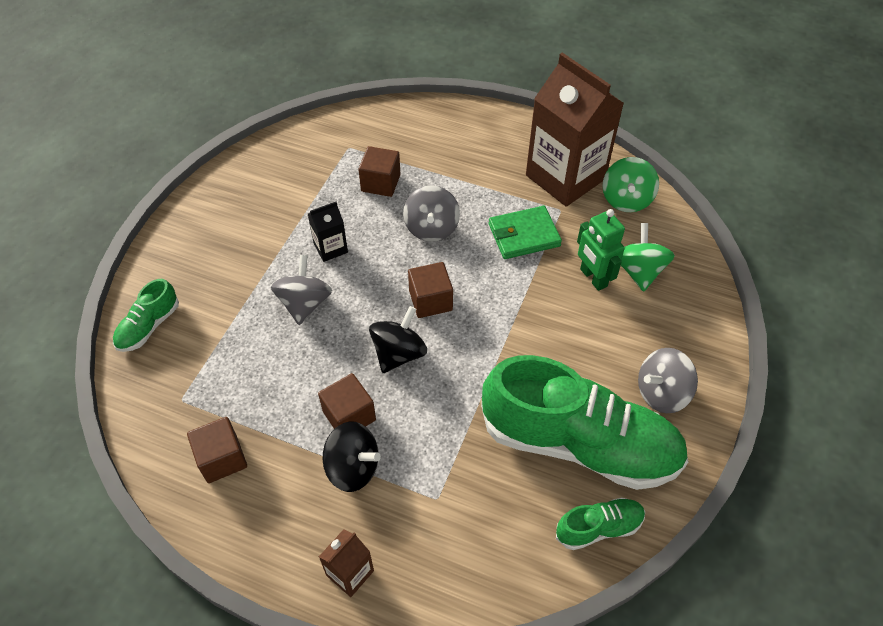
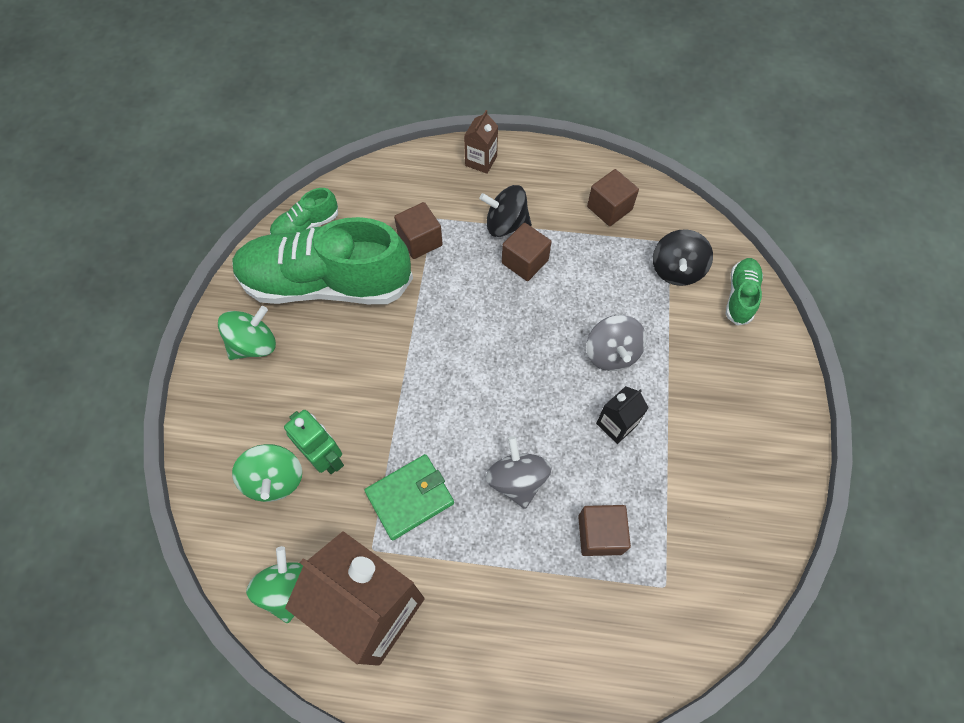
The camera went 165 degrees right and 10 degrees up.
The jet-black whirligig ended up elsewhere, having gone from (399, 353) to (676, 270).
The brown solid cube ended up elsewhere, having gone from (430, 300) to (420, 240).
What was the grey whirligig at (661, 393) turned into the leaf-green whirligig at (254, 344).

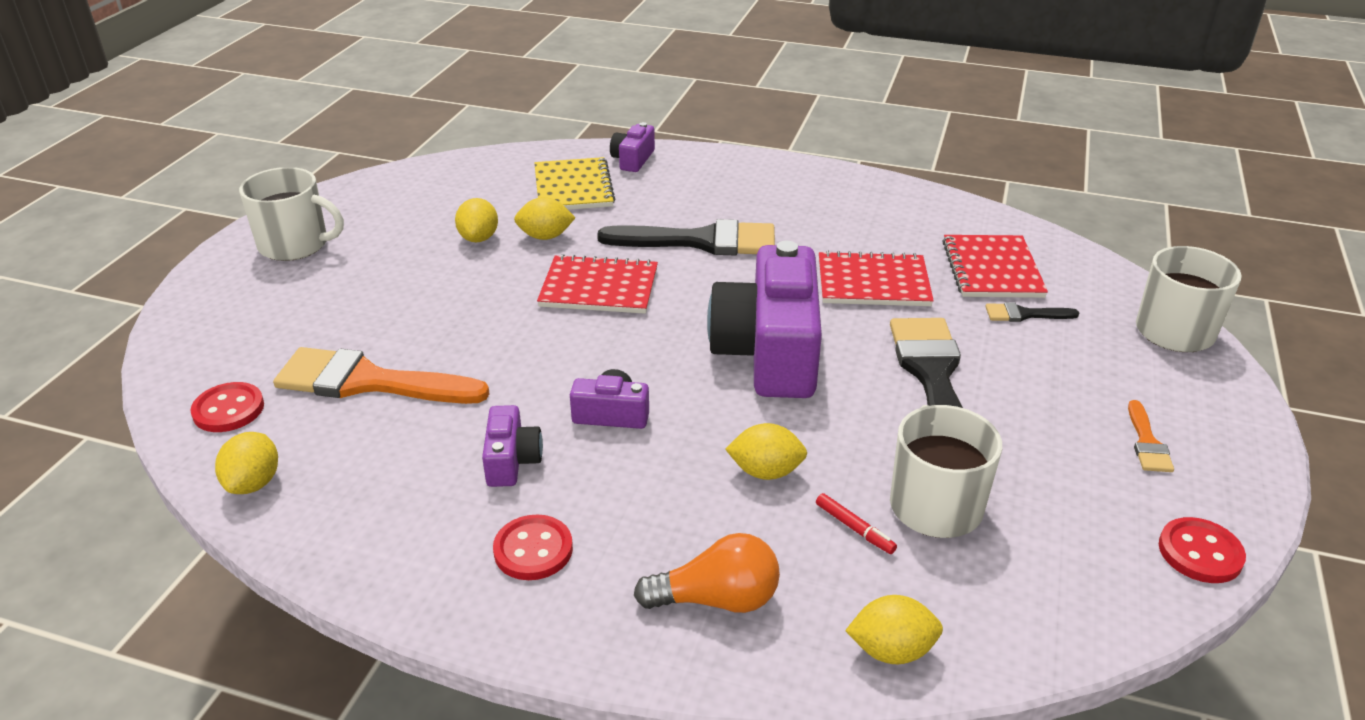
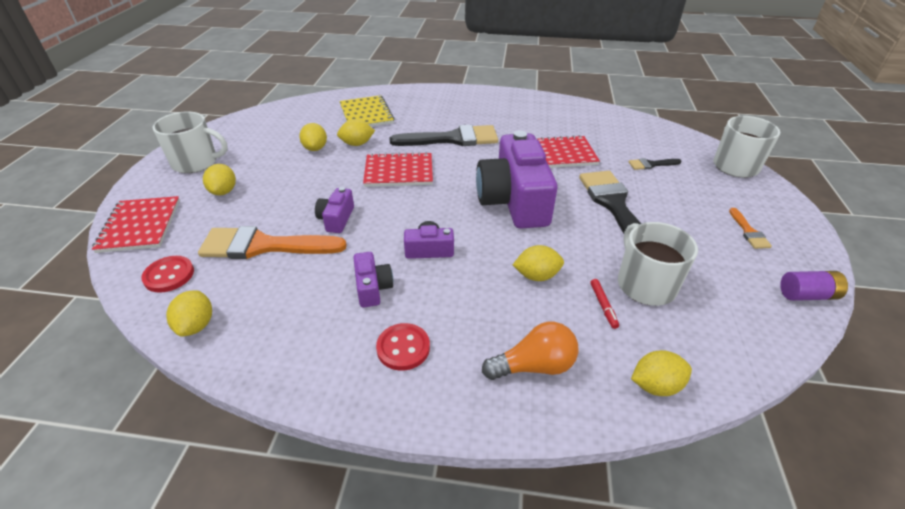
The camera went 10 degrees left and 5 degrees up.
The second view gained the bright yellow citrus fruit at (224, 191).
The violet camera ended up elsewhere, having gone from (633, 159) to (336, 219).
The scarlet notebook ended up elsewhere, having gone from (992, 269) to (140, 226).
Where the scarlet sewing button stood at (1200, 553), the violet AA battery came to stand at (807, 295).
The scarlet marker at (854, 528) ended up facing another way, 45 degrees clockwise from before.

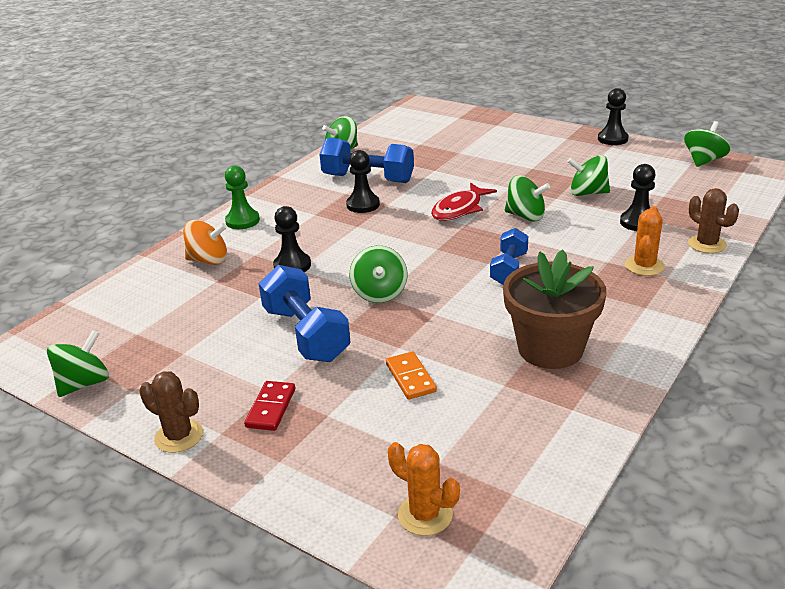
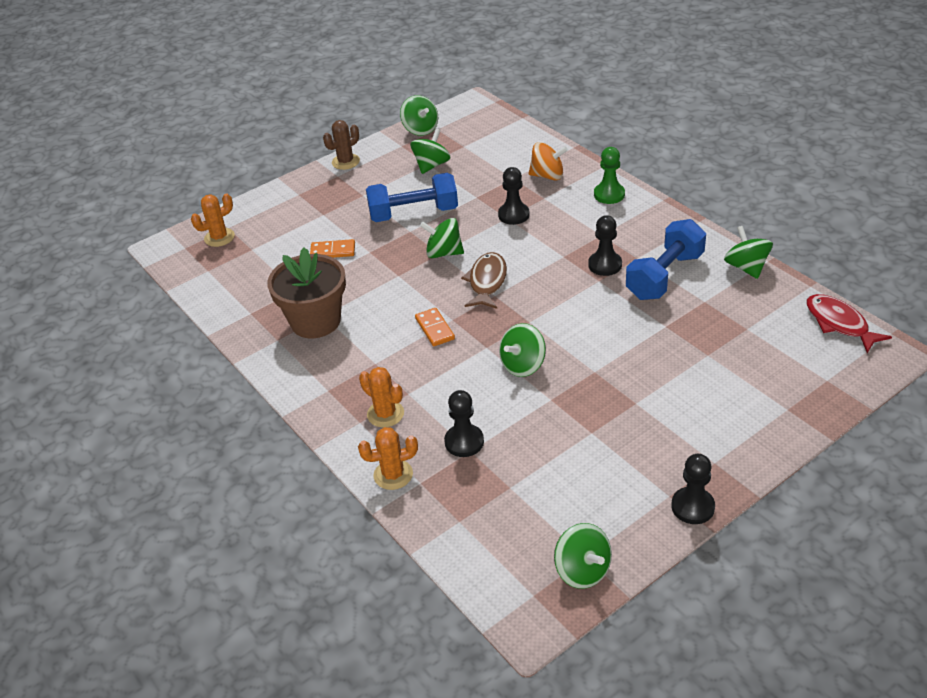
The camera went 110 degrees right and 10 degrees up.
The second view lost the scarlet domino at (271, 408).
The second view gained the brown fish figure at (487, 282).
The scarlet fish figure ended up elsewhere, having gone from (459, 209) to (839, 323).
The leaf-green whirligig ended up elsewhere, having gone from (587, 193) to (431, 165).
Where the cobalt dumbbell stood at (509, 269), the orange-coloured domino came to stand at (434, 329).
What was the brown saguaro cactus at (707, 244) turned into the orange-coloured saguaro cactus at (393, 475).
The orange-coloured whirligig at (208, 260) ended up facing another way, 105 degrees counterclockwise from before.

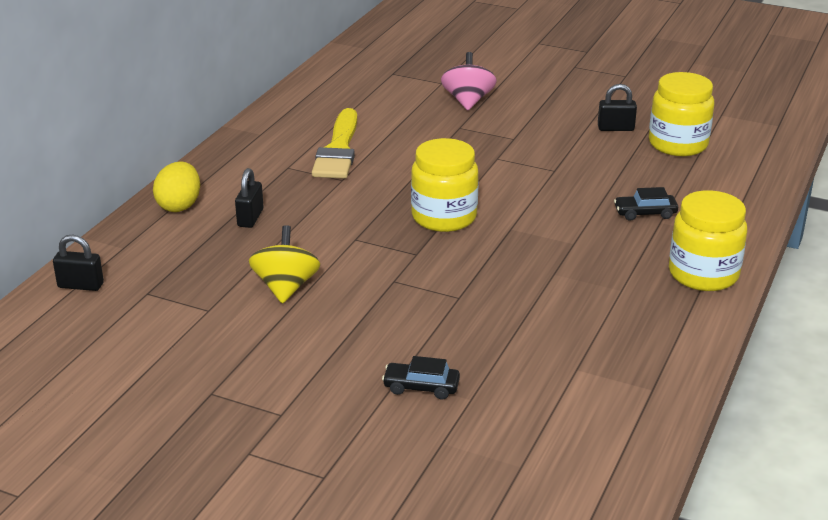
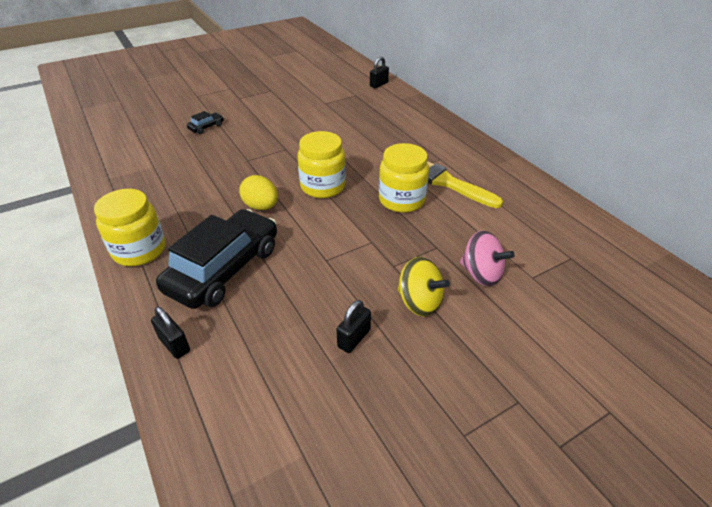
The camera went 125 degrees right and 10 degrees up.
The bright yellow egg shape ended up elsewhere, having gone from (179, 205) to (261, 206).
The jet-black lock ended up elsewhere, having gone from (250, 218) to (174, 344).
The bright yellow whirligig ended up elsewhere, having gone from (286, 287) to (419, 302).
The bright yellow jam jar ended up elsewhere, having gone from (678, 144) to (401, 200).
The size of the jet-black toy car at (645, 213) changed by a factor of 2.47.

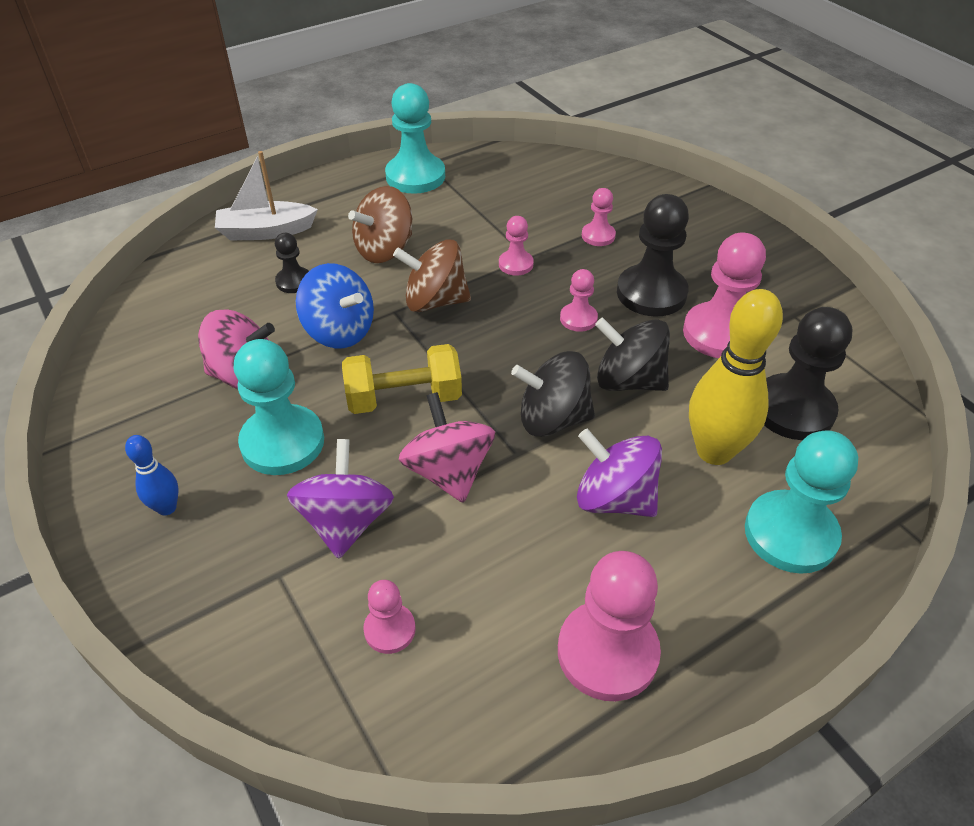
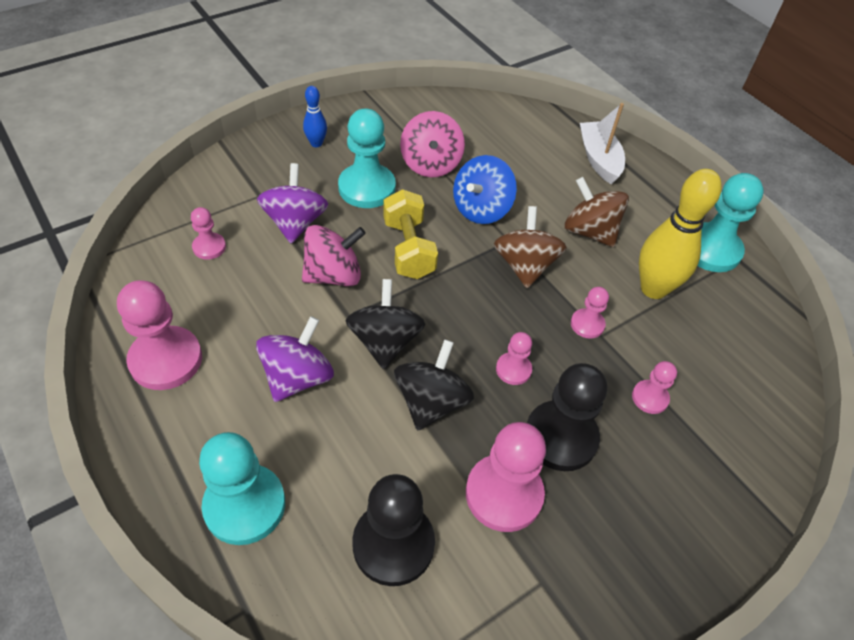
The camera went 85 degrees right and 5 degrees up.
The second view lost the jet-black pawn at (294, 281).
The bright yellow tenpin ended up elsewhere, having gone from (714, 451) to (653, 289).
The violet whirligig at (346, 522) ended up facing another way, 90 degrees counterclockwise from before.

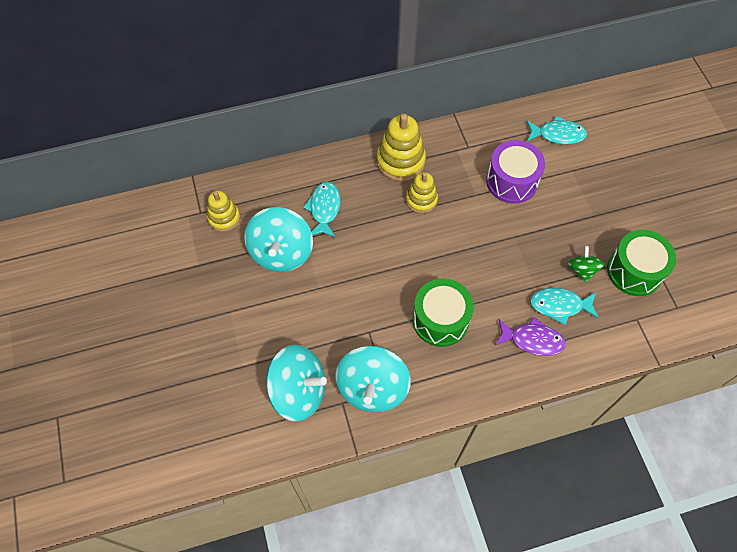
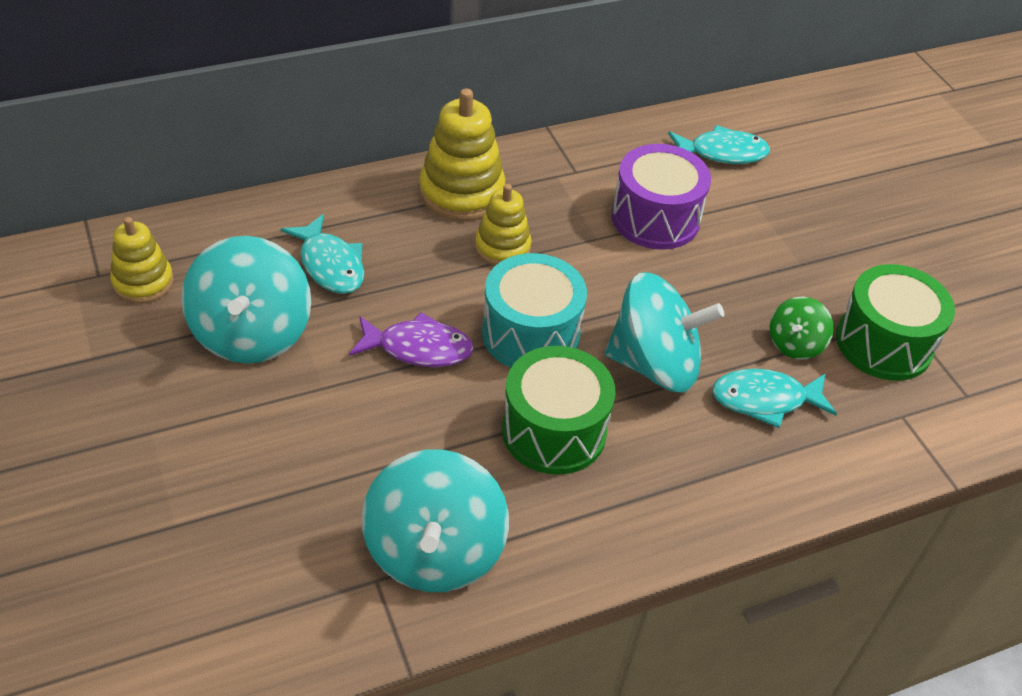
The camera went 10 degrees left and 15 degrees down.
The second view gained the turquoise toy drum at (530, 334).
The turquoise whirligig ended up elsewhere, having gone from (298, 391) to (654, 364).
The violet fish figure ended up elsewhere, having gone from (532, 340) to (418, 348).
The turquoise fish figure at (324, 209) ended up facing another way, 150 degrees clockwise from before.
The leaf-green whirligig at (582, 270) ended up facing another way, 135 degrees counterclockwise from before.

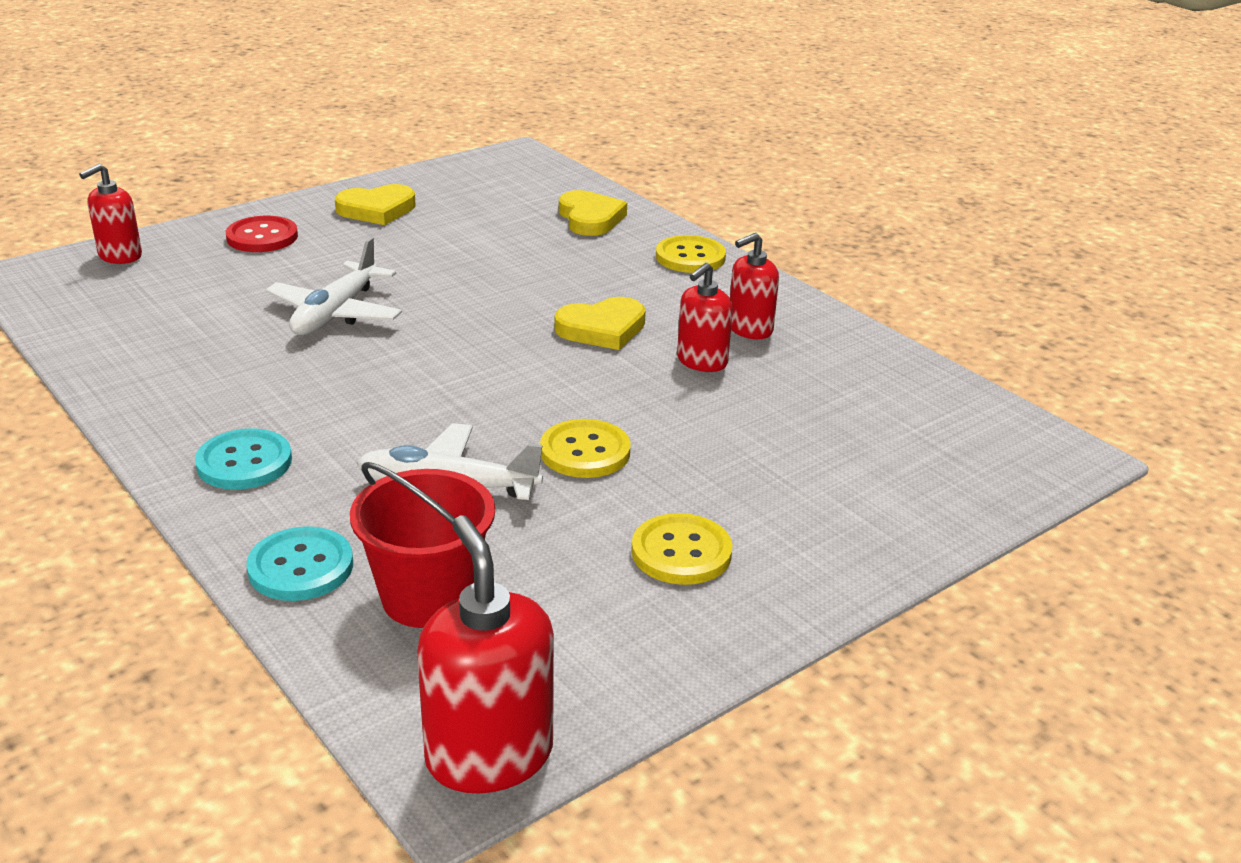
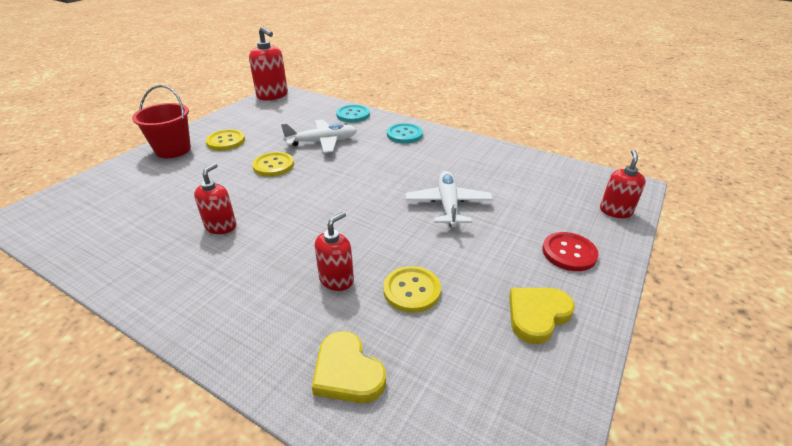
The camera went 160 degrees right and 5 degrees up.
The second view lost the bright yellow love heart at (602, 329).
The scarlet sand bucket ended up elsewhere, having gone from (428, 597) to (173, 150).
The bright yellow sewing button ended up elsewhere, having gone from (690, 257) to (412, 290).
The scarlet soap pump ended up elsewhere, having gone from (749, 329) to (336, 280).

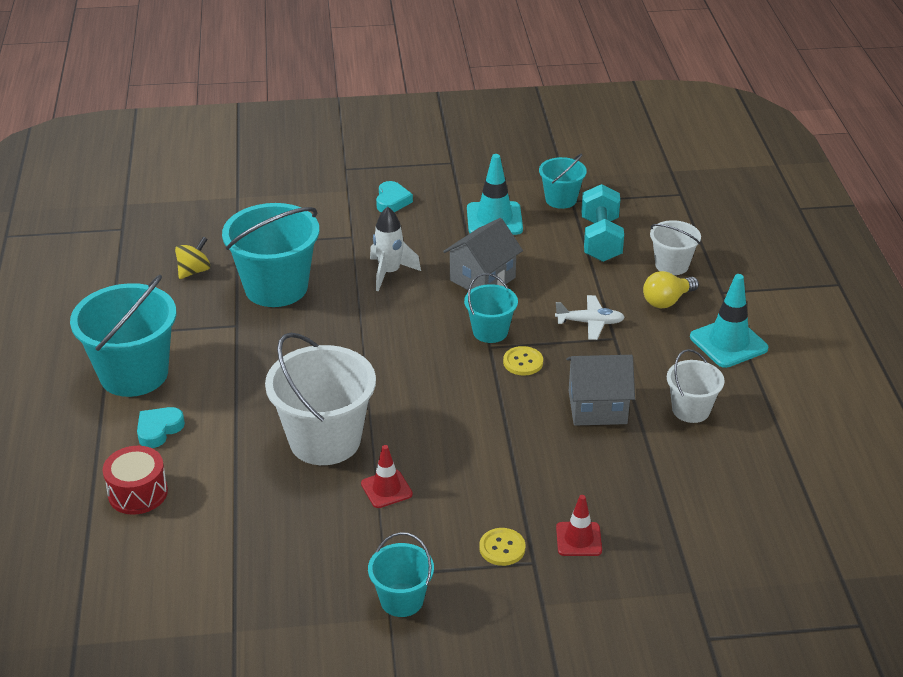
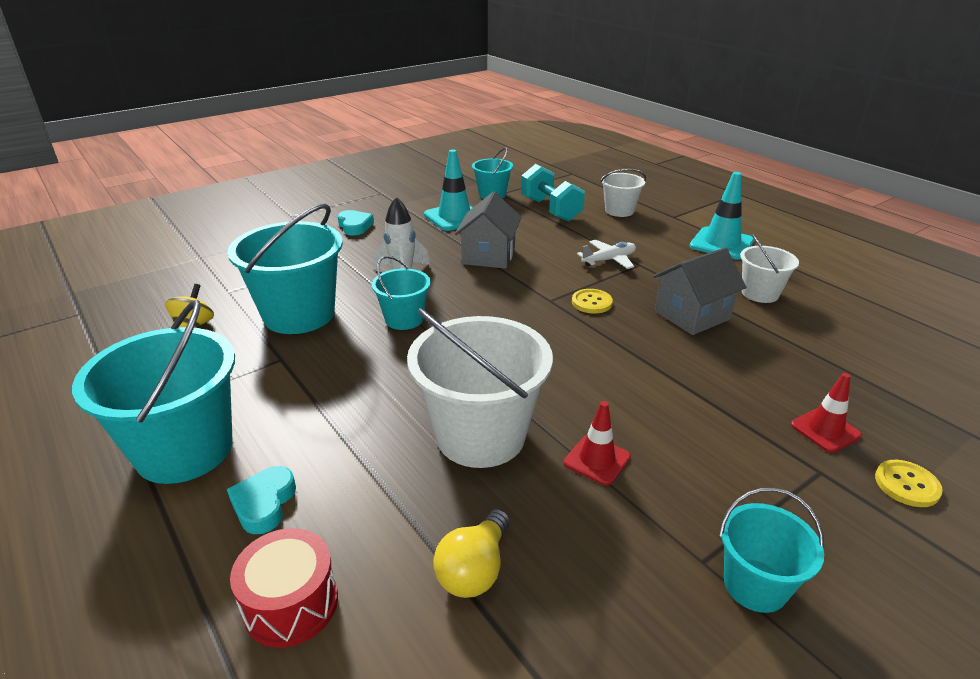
The camera went 30 degrees left and 5 degrees down.
The turquoise sand bucket ended up elsewhere, having gone from (490, 331) to (404, 319).
The bright yellow sewing button ended up elsewhere, having gone from (502, 548) to (906, 485).
The bright yellow light bulb ended up elsewhere, having gone from (667, 301) to (474, 569).

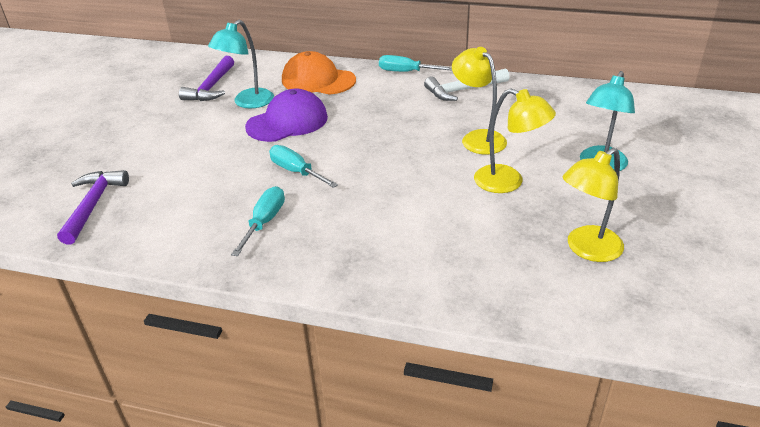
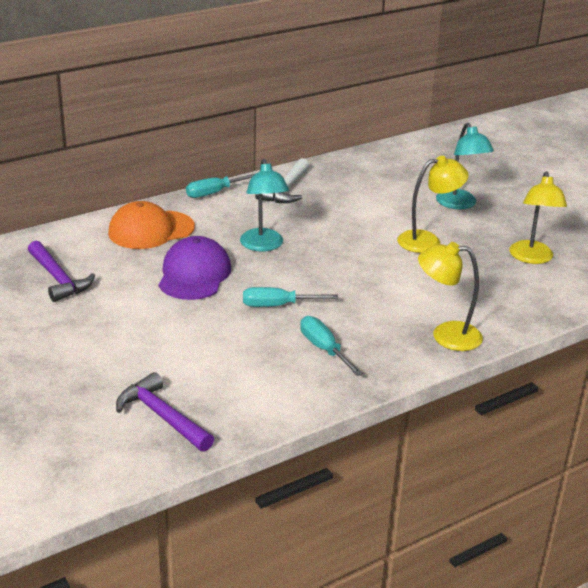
The camera went 50 degrees left and 5 degrees down.
The turquoise reading lamp ended up elsewhere, having gone from (248, 103) to (263, 246).
The bright yellow reading lamp ended up elsewhere, having gone from (477, 138) to (446, 335).

